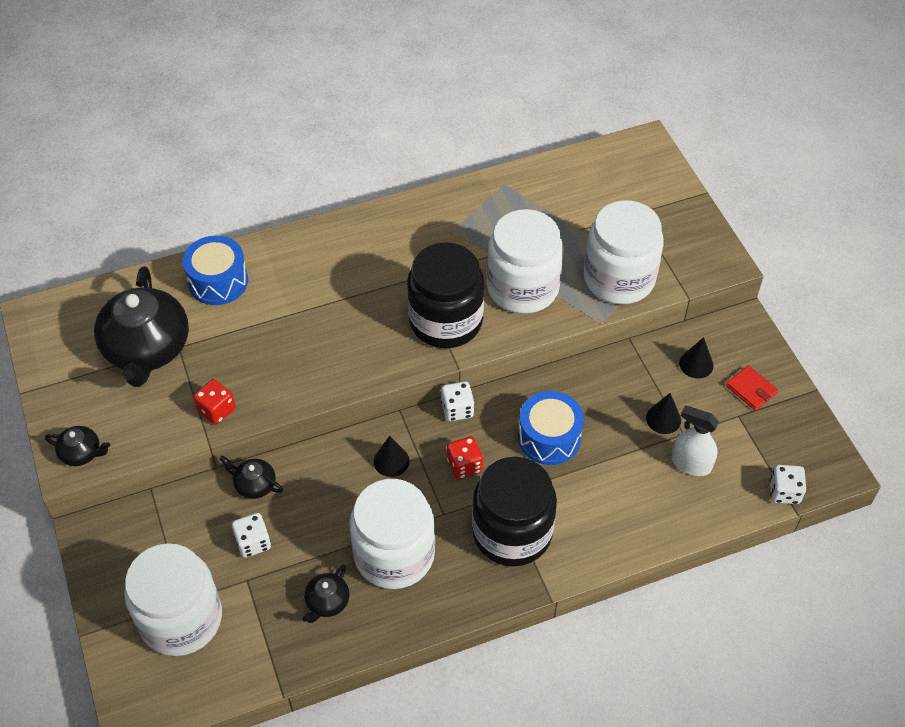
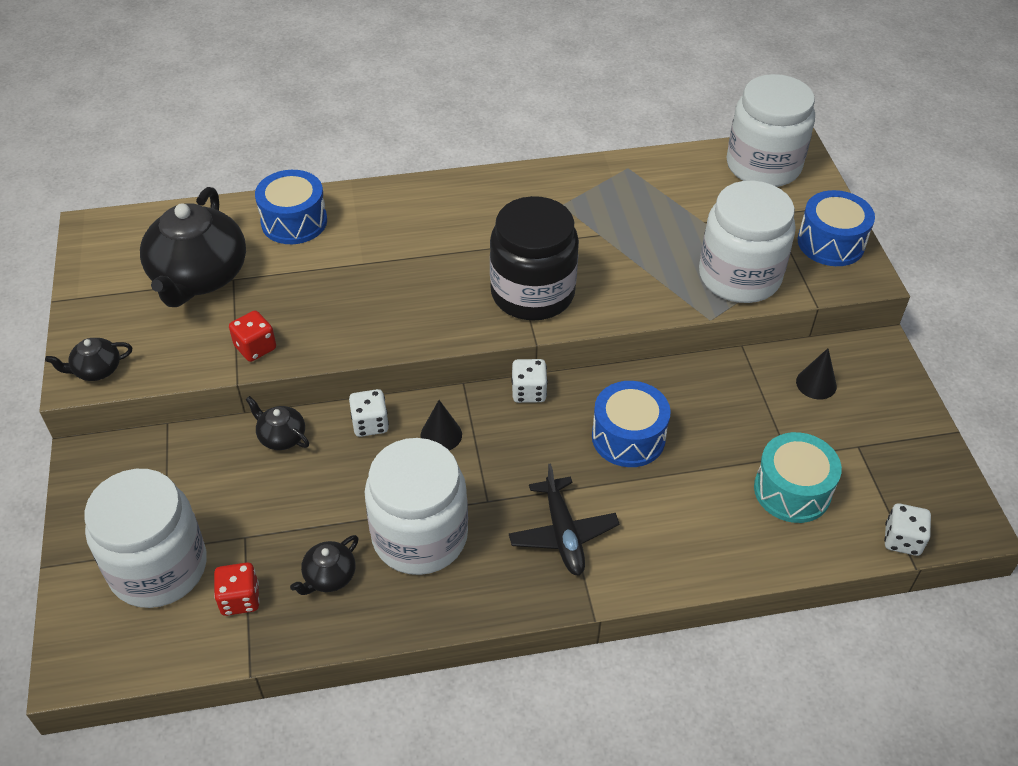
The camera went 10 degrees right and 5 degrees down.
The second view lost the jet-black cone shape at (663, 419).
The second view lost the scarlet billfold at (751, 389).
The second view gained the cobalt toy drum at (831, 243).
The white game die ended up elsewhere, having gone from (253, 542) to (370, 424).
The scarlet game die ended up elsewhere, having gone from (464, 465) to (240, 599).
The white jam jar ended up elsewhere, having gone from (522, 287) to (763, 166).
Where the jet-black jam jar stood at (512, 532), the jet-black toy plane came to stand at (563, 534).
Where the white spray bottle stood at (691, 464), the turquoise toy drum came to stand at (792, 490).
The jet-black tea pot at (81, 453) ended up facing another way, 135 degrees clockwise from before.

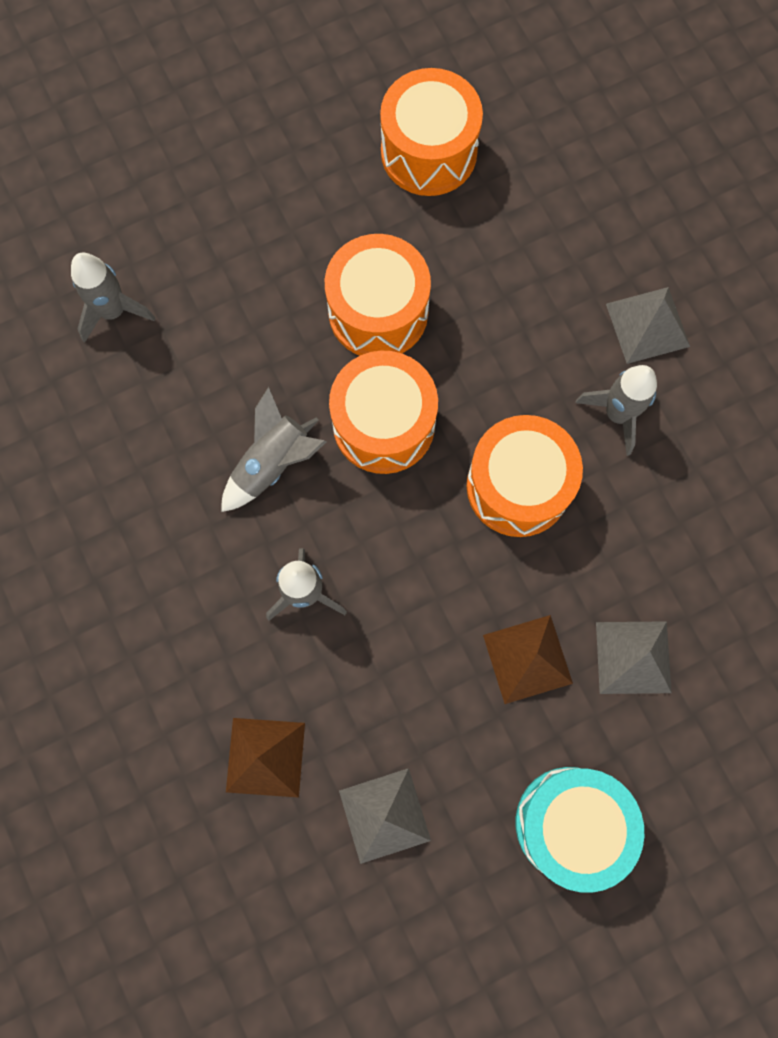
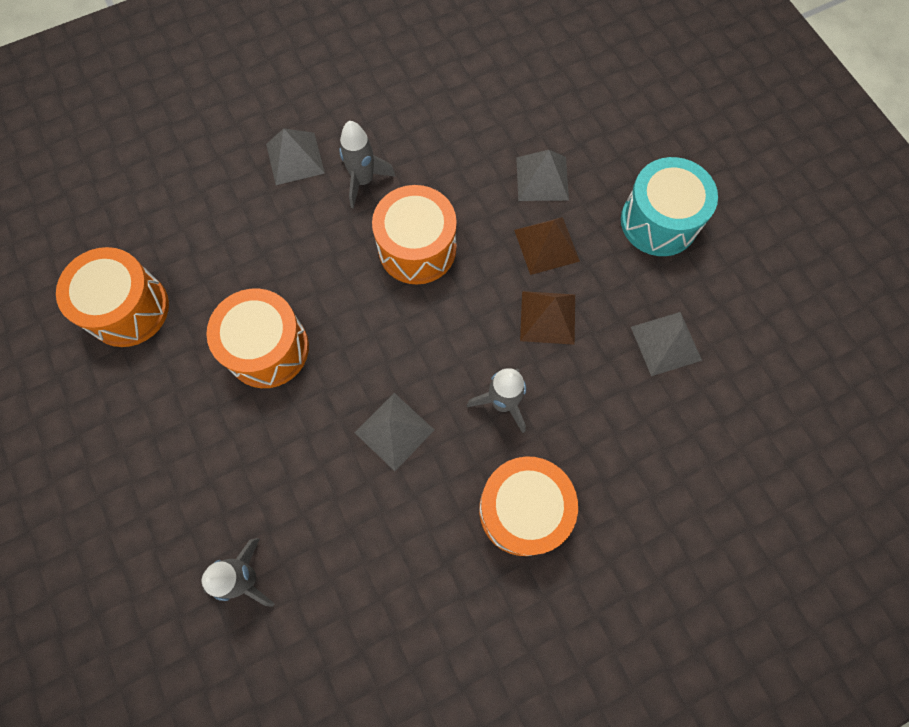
The camera went 90 degrees left and 5 degrees down.
The brown pyramid ended up elsewhere, having gone from (265, 757) to (548, 317).
The orange-coloured toy drum ended up elsewhere, having gone from (384, 424) to (523, 510).
Where the grey rocket stood at (273, 463), the grey pyramid came to stand at (394, 431).

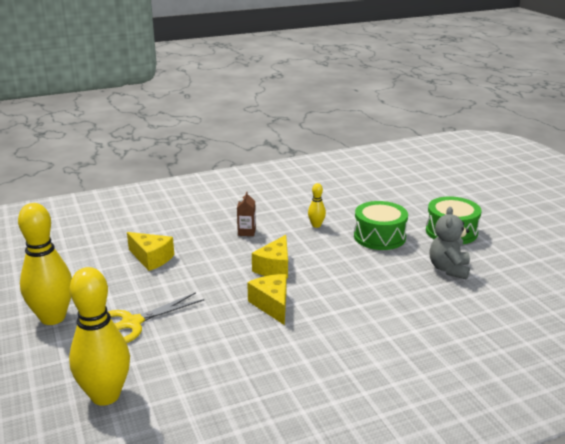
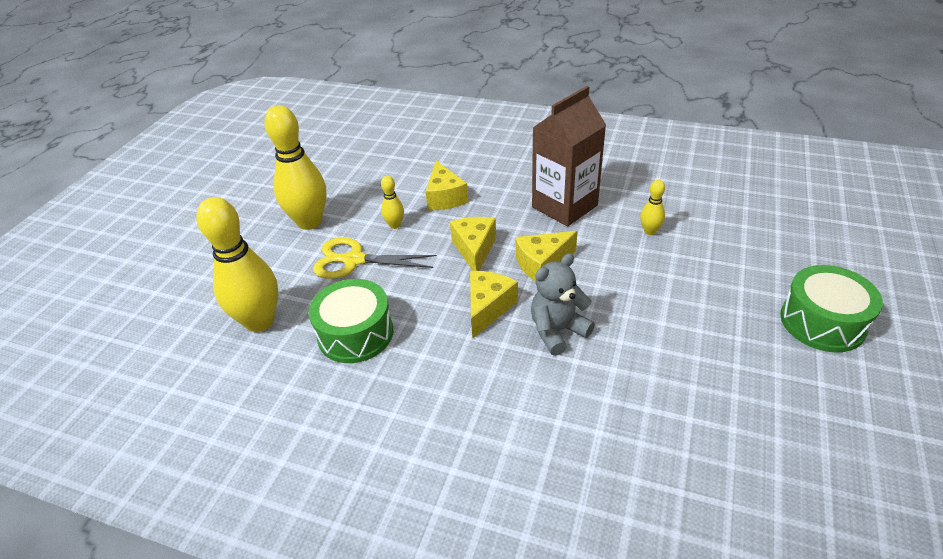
The camera went 45 degrees right and 15 degrees up.
The second view gained the bright yellow tenpin at (395, 225).
The second view gained the bright yellow piece of cheese at (474, 250).
The leaf-green toy drum ended up elsewhere, having gone from (379, 237) to (355, 333).
The grey stuffed bear ended up elsewhere, having gone from (449, 269) to (557, 331).
The size of the brown carton at (246, 232) changed by a factor of 2.36.

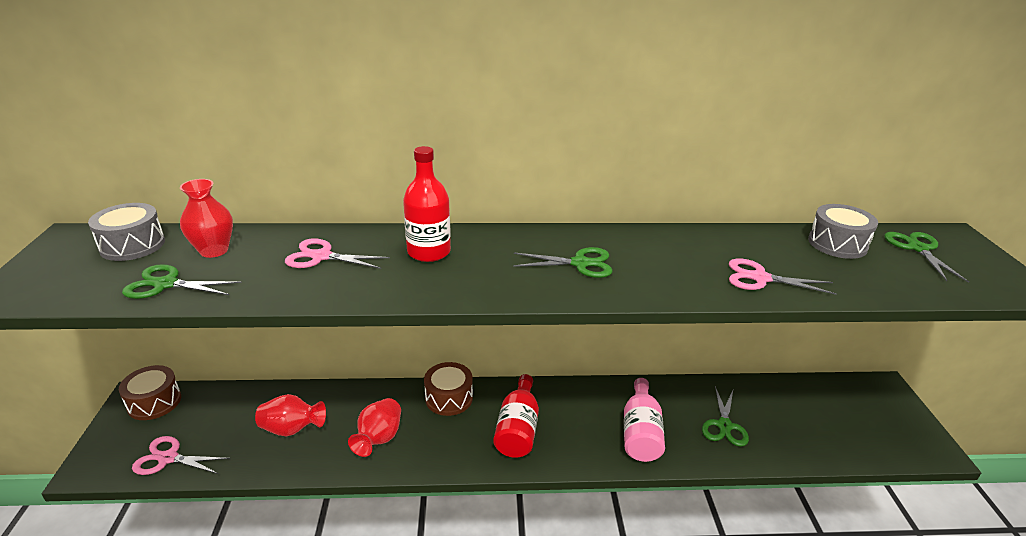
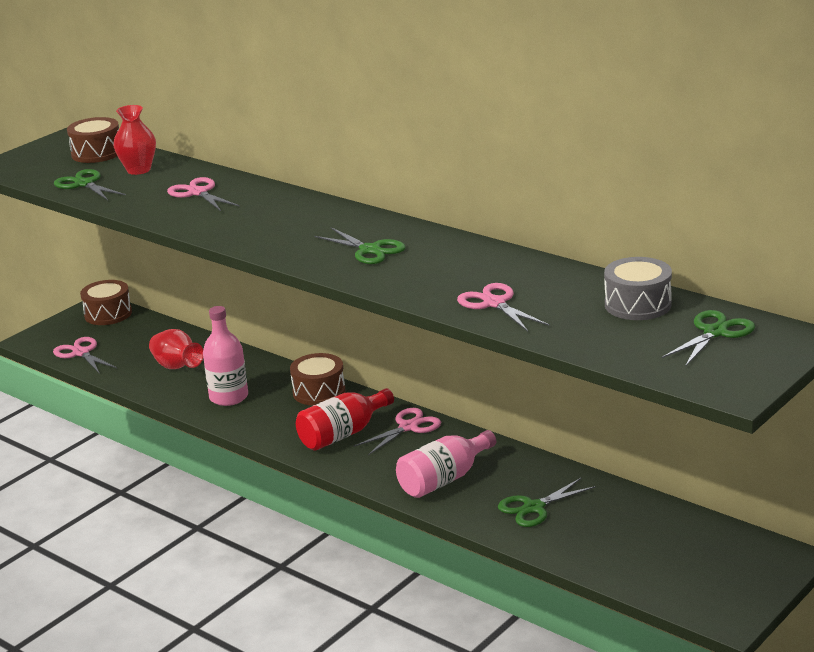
The camera went 45 degrees right and 5 degrees down.
The second view lost the scarlet flask at (429, 252).
The second view gained the rose-pink pair of scissors at (408, 427).
Where the scarlet vase stood at (379, 439), the rose-pink flask came to stand at (229, 397).
What was the grey toy drum at (132, 245) turned into the brown toy drum at (97, 153).

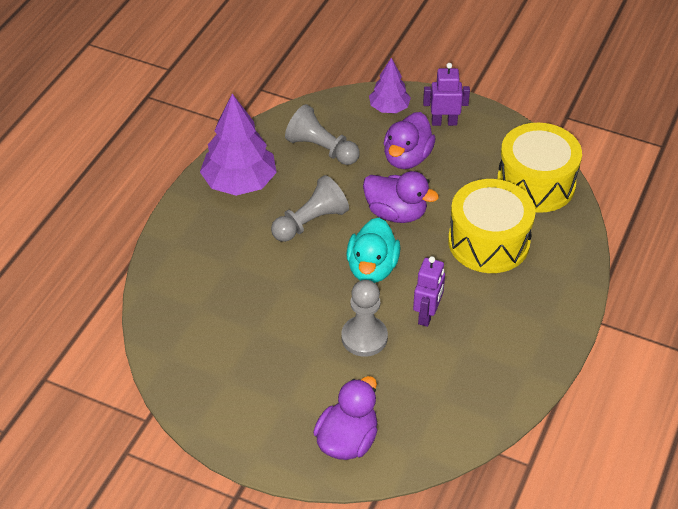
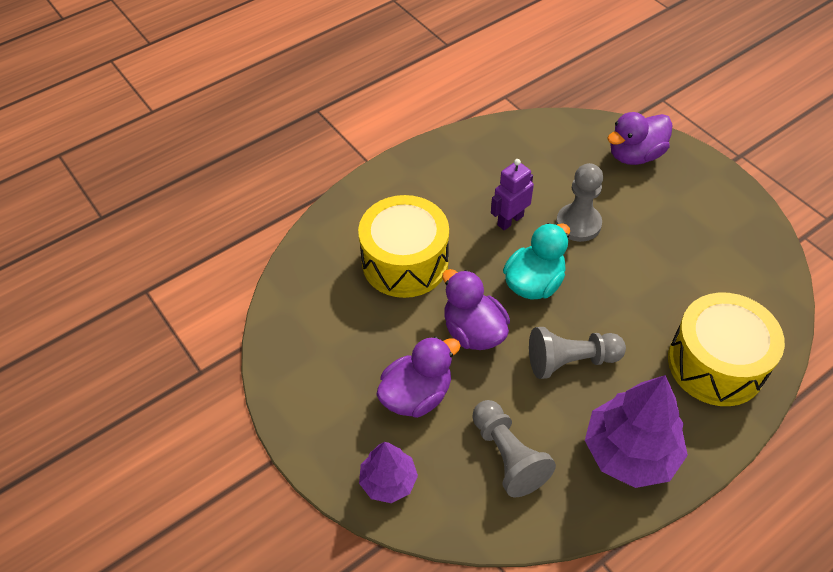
The camera went 150 degrees left and 5 degrees up.
The second view lost the violet toy robot at (444, 122).
The bright yellow toy drum ended up elsewhere, having gone from (536, 183) to (716, 363).

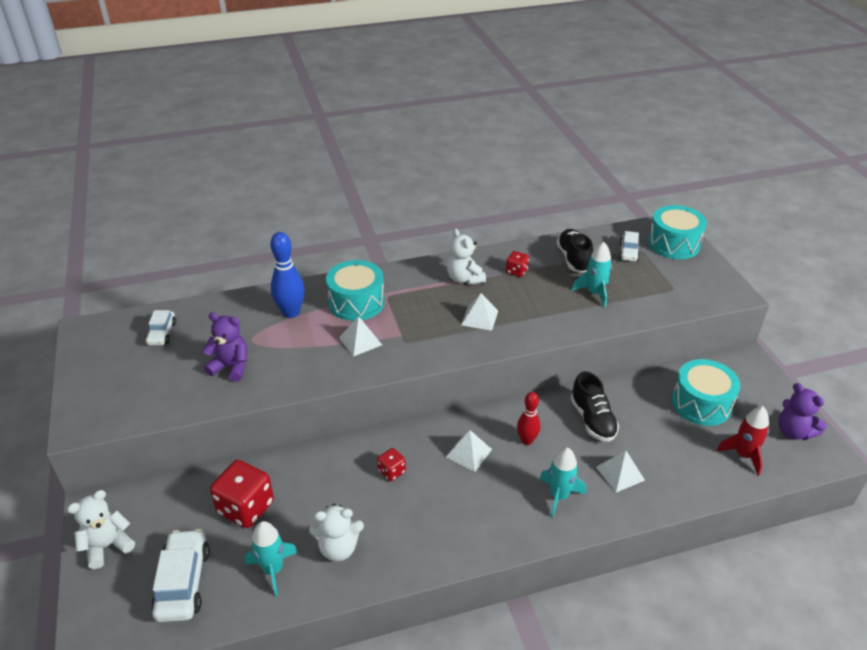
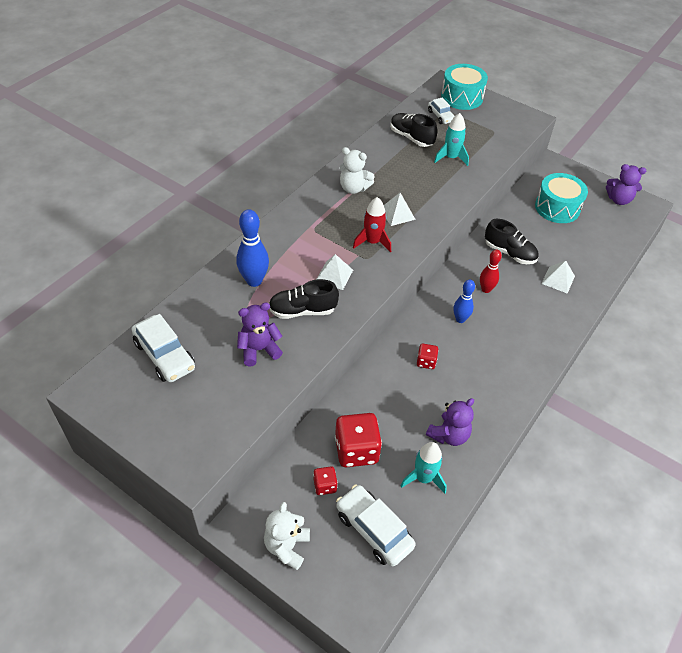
The camera went 40 degrees left and 10 degrees up.
The second view lost the turquoise toy drum at (356, 302).
The second view lost the turquoise rocket at (559, 496).
The second view gained the jet-black shoe at (302, 311).
The scarlet game die ended up elsewhere, having gone from (516, 271) to (325, 485).
The scarlet rocket ended up elsewhere, having gone from (743, 455) to (372, 242).
Where the white pyramid stood at (468, 453), the cobalt tenpin came to stand at (460, 319).
What was the white stuffed bear at (338, 548) turned into the violet stuffed bear at (449, 435).
The size of the white toy car at (162, 333) changed by a factor of 1.69.

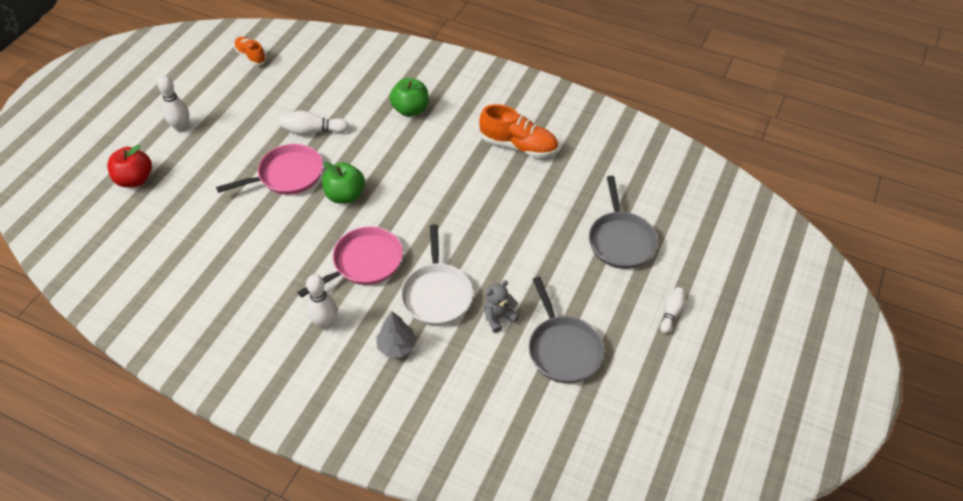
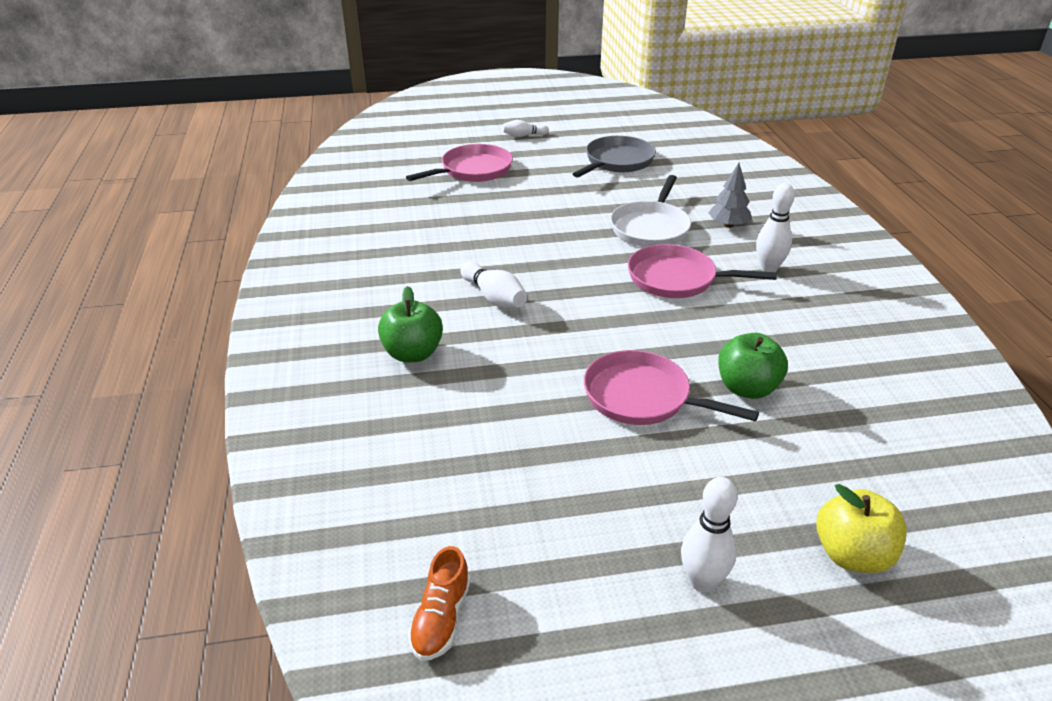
The camera went 125 degrees left and 15 degrees down.
The second view lost the orange-coloured shoe at (518, 146).
The second view lost the grey stuffed bear at (498, 317).
The white tenpin ended up elsewhere, having gone from (312, 131) to (494, 297).
The leaf-green toy apple ended up elsewhere, having gone from (345, 195) to (747, 388).
What was the scarlet toy apple at (135, 180) turned into the bright yellow toy apple at (852, 555).
What was the grey frying pan at (621, 240) turned into the rose-pink frying pan at (473, 170).
The white frying pan at (437, 294) ended up facing another way, 150 degrees clockwise from before.

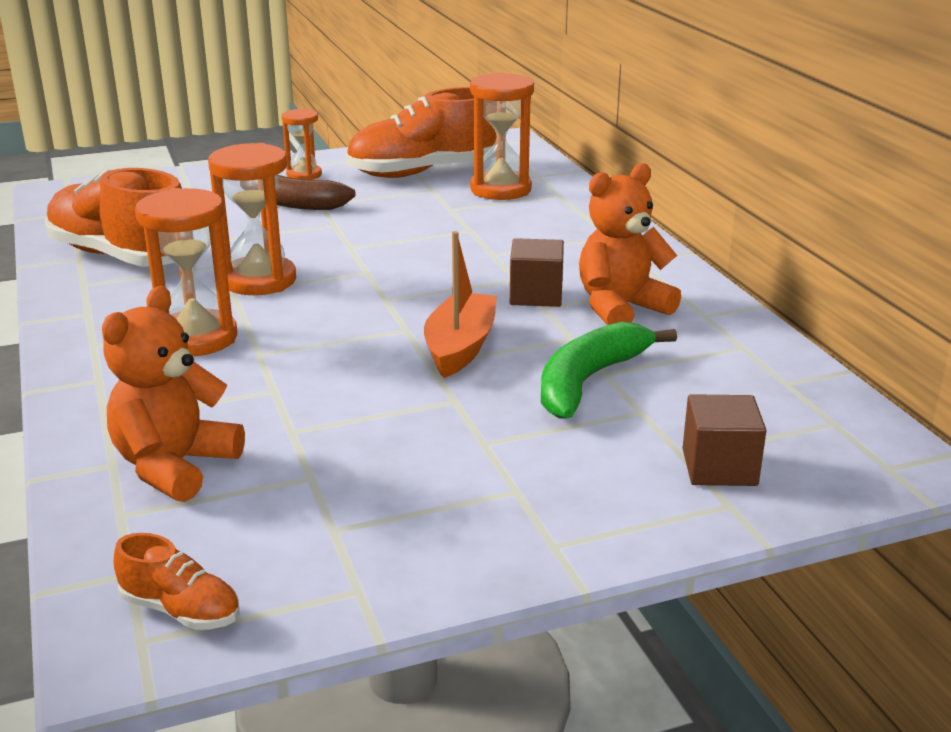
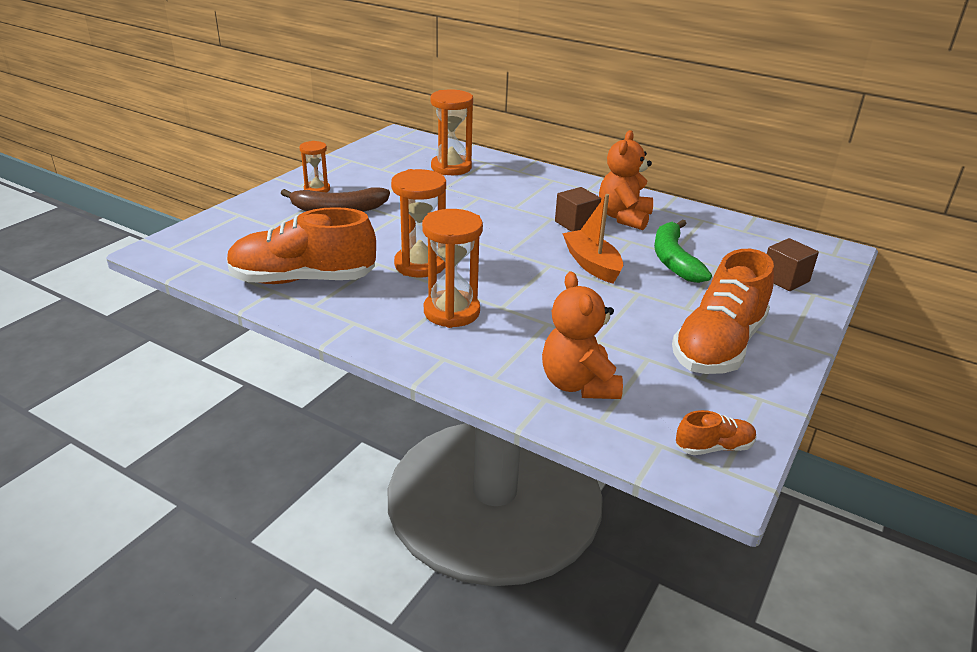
The camera went 40 degrees left and 5 degrees up.
The orange-coloured shoe ended up elsewhere, having gone from (425, 172) to (718, 346).

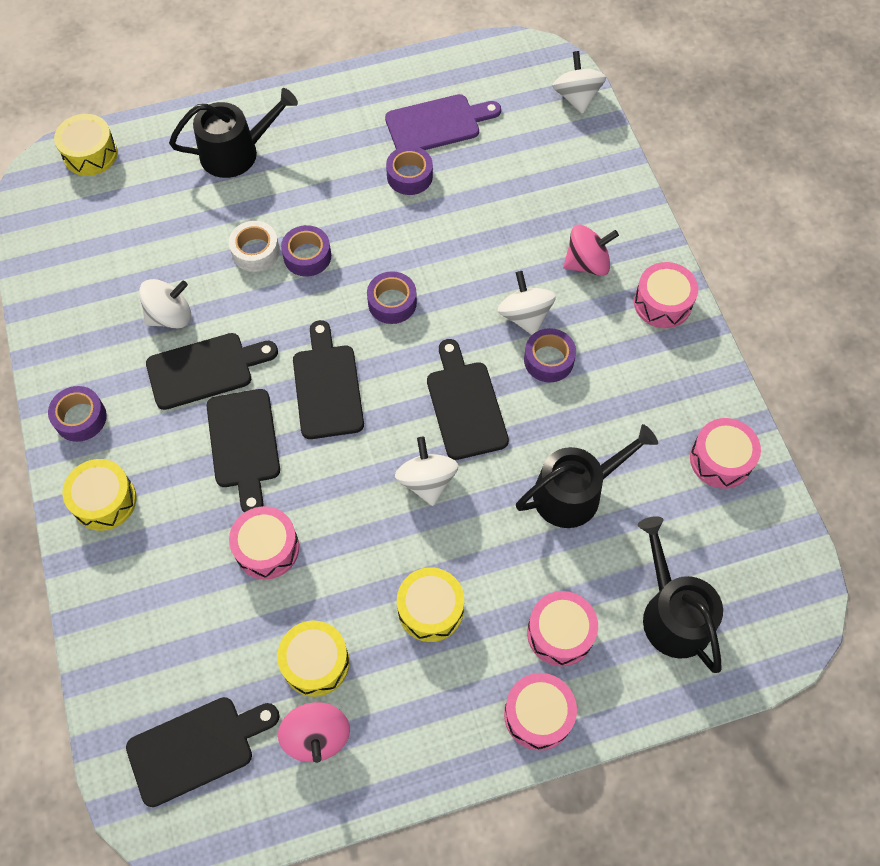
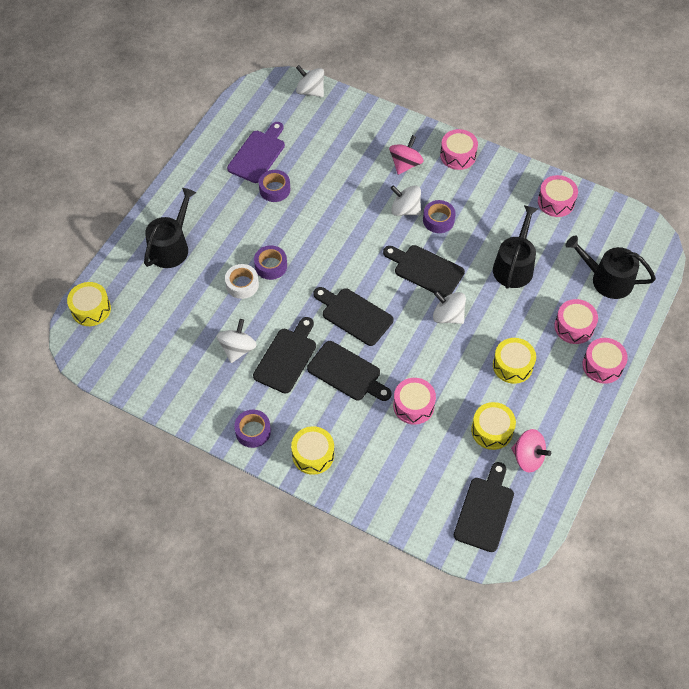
The camera went 45 degrees left and 5 degrees down.
The second view lost the violet roll of tape at (392, 302).

